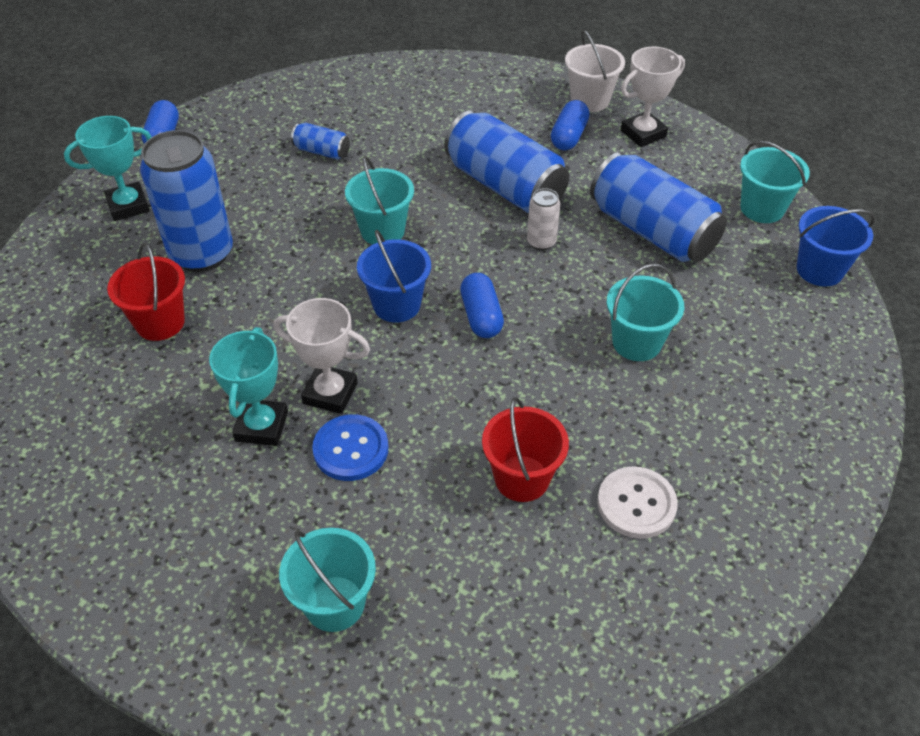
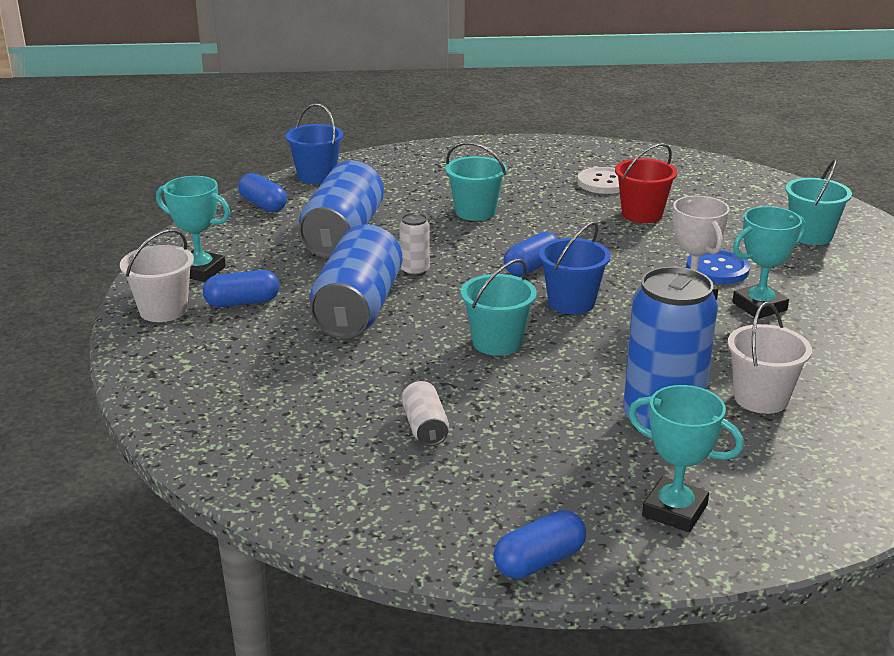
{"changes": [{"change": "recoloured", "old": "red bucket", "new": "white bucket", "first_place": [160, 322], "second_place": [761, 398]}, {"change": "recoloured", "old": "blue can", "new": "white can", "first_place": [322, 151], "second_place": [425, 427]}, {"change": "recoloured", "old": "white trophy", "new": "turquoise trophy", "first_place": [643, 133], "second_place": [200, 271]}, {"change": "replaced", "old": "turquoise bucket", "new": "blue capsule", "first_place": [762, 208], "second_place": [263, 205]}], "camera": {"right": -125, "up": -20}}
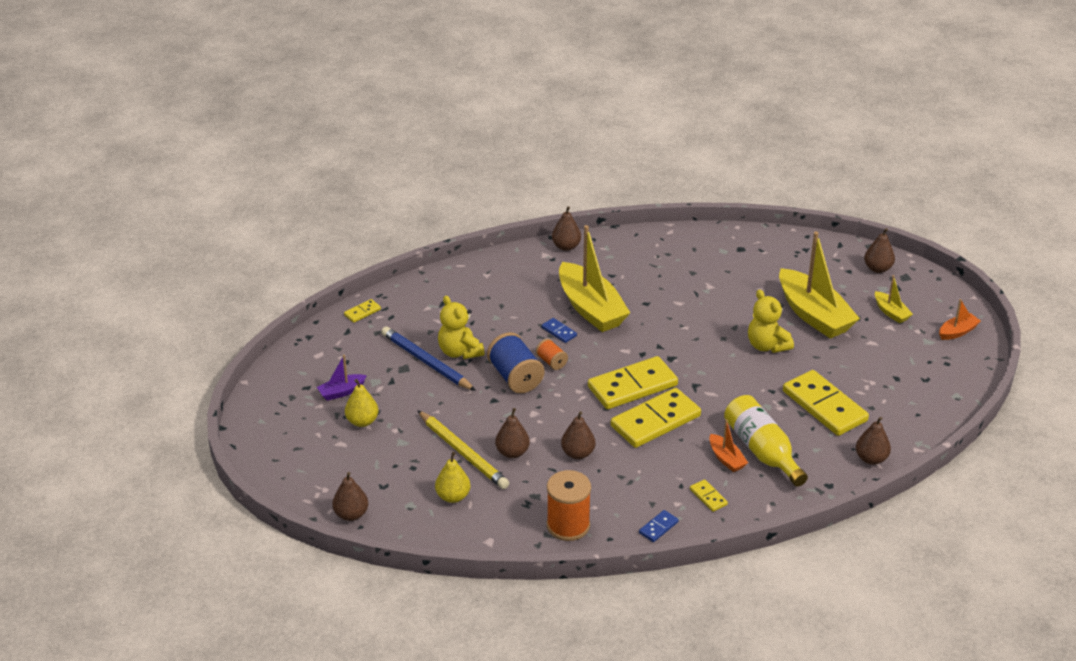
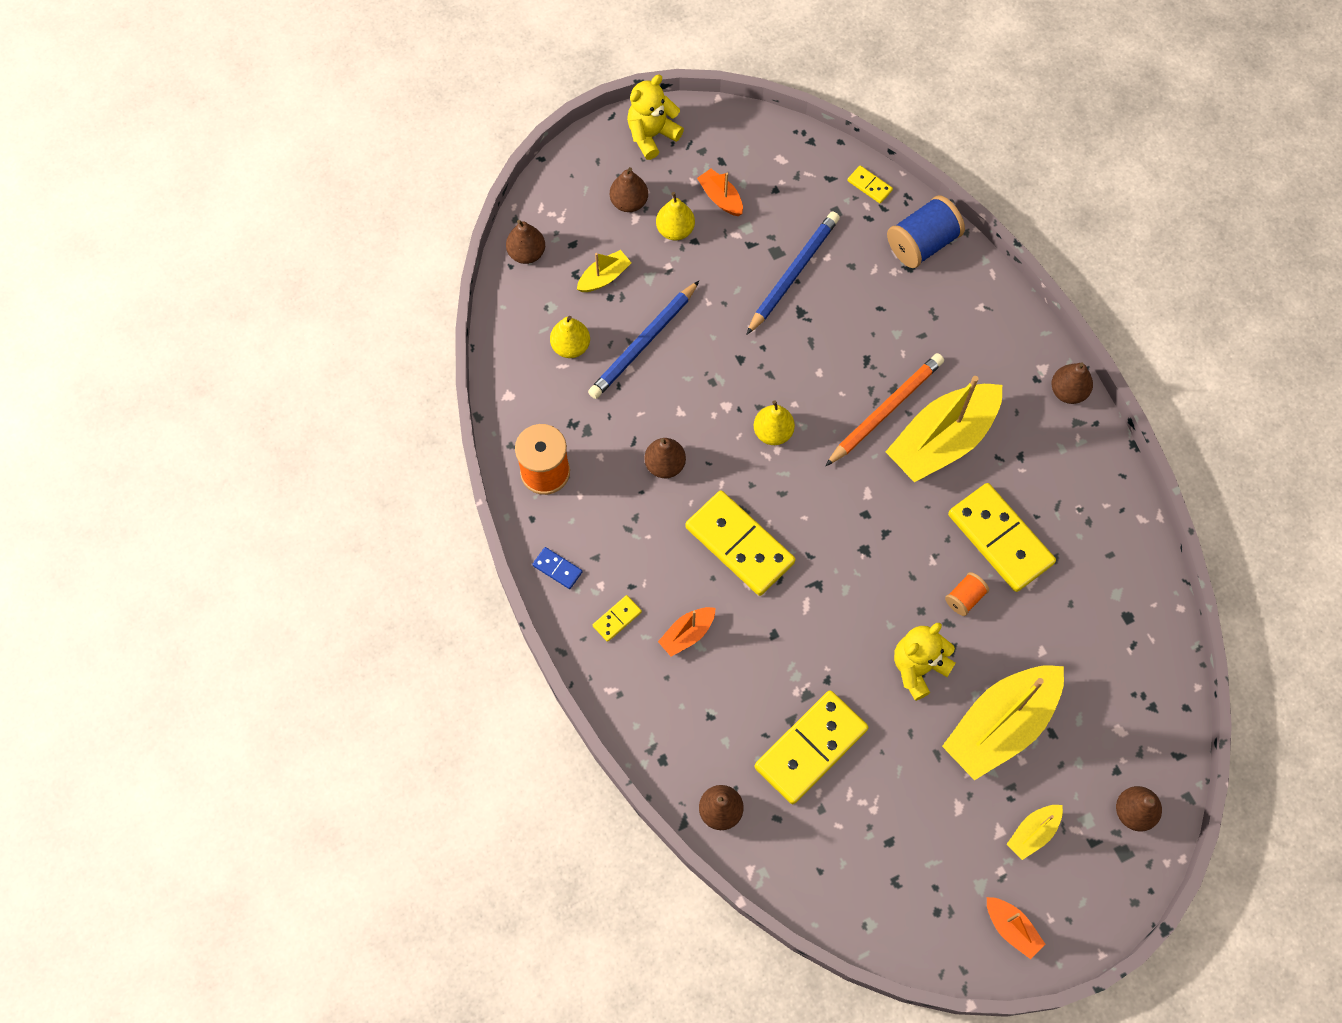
{"changes": [{"change": "recoloured", "old": "purple boat", "new": "orange boat", "first_place": [341, 392], "second_place": [720, 198]}, {"change": "recoloured", "old": "yellow pencil", "new": "blue pencil", "first_place": [463, 452], "second_place": [643, 343]}, {"change": "moved", "old": "yellow teddy bear", "first_place": [459, 352], "second_place": [652, 135]}, {"change": "moved", "old": "blue spool", "first_place": [515, 377], "second_place": [922, 243]}, {"change": "moved", "old": "brown pear", "first_place": [512, 452], "second_place": [629, 202]}, {"change": "moved", "old": "orange spool", "first_place": [551, 362], "second_place": [964, 598]}, {"change": "replaced", "old": "blue domino", "new": "orange pencil", "first_place": [559, 332], "second_place": [885, 410]}, {"change": "moved", "old": "yellow domino", "first_place": [632, 386], "second_place": [1000, 539]}, {"change": "removed", "old": "yellow bottle", "first_place": [762, 451]}, {"change": "added", "new": "yellow boat", "second_place": [604, 277]}, {"change": "added", "new": "yellow pear", "second_place": [773, 432]}], "camera": {"right": 80, "up": 30}}
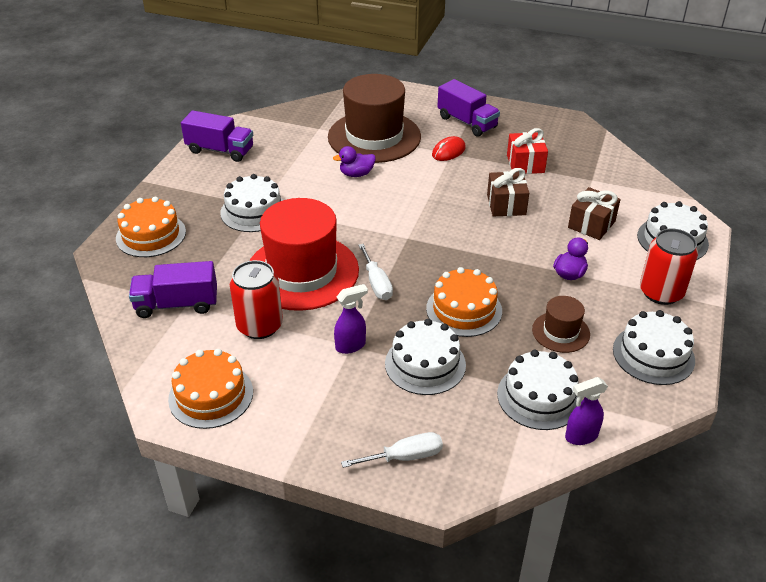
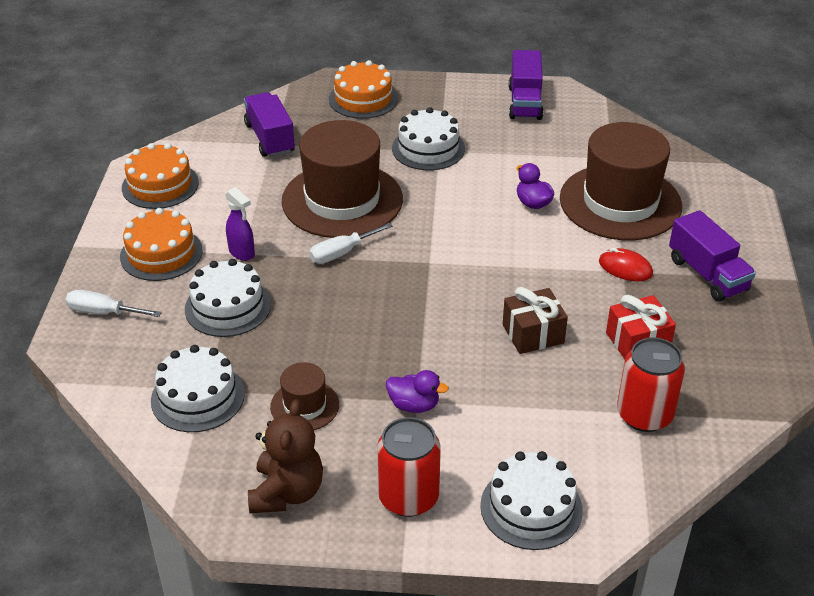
{"changes": [{"change": "moved", "old": "red can", "first_place": [260, 326], "second_place": [644, 415]}, {"change": "recoloured", "old": "red hat", "new": "brown hat", "first_place": [302, 272], "second_place": [342, 200]}, {"change": "turned", "old": "white screwdriver", "first_place": [405, 457], "second_place": [103, 312], "degrees": 135}, {"change": "moved", "old": "orange cake", "first_place": [464, 309], "second_place": [161, 253]}, {"change": "turned", "old": "purple truck", "first_place": [467, 122], "second_place": [707, 274], "degrees": -60}, {"change": "removed", "old": "purple spray bottle", "first_place": [580, 436]}, {"change": "removed", "old": "brown gift", "first_place": [591, 224]}, {"change": "replaced", "old": "white cake", "new": "brown teddy bear", "first_place": [653, 354], "second_place": [287, 492]}], "camera": {"right": 75, "up": 0}}
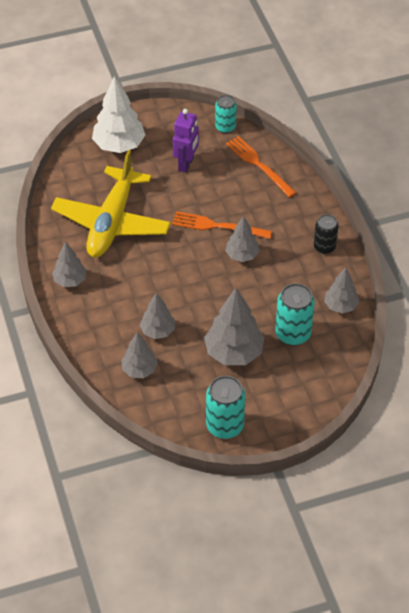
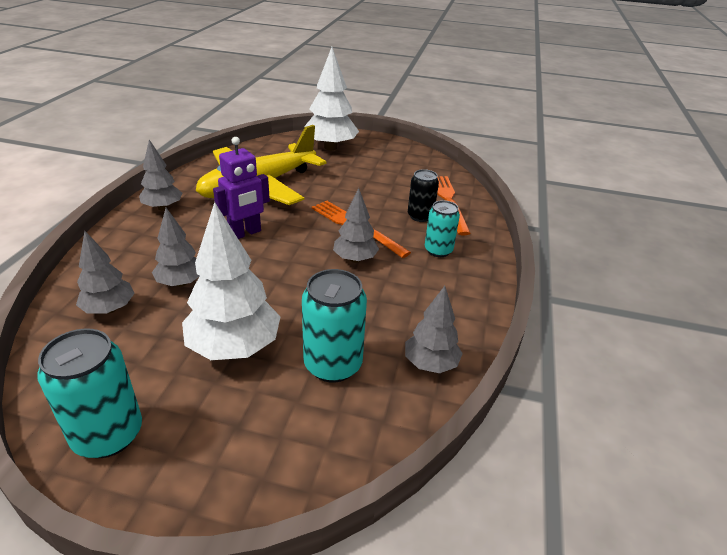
{"changes": [{"change": "moved", "old": "purple robot", "first_place": [186, 164], "second_place": [245, 233]}, {"change": "recoloured", "old": "grey tree", "new": "white tree", "first_place": [234, 353], "second_place": [234, 347]}, {"change": "moved", "old": "turquoise can", "first_place": [225, 127], "second_place": [438, 250]}, {"change": "moved", "old": "black can", "first_place": [324, 247], "second_place": [420, 216]}], "camera": {"right": 30, "up": -15}}
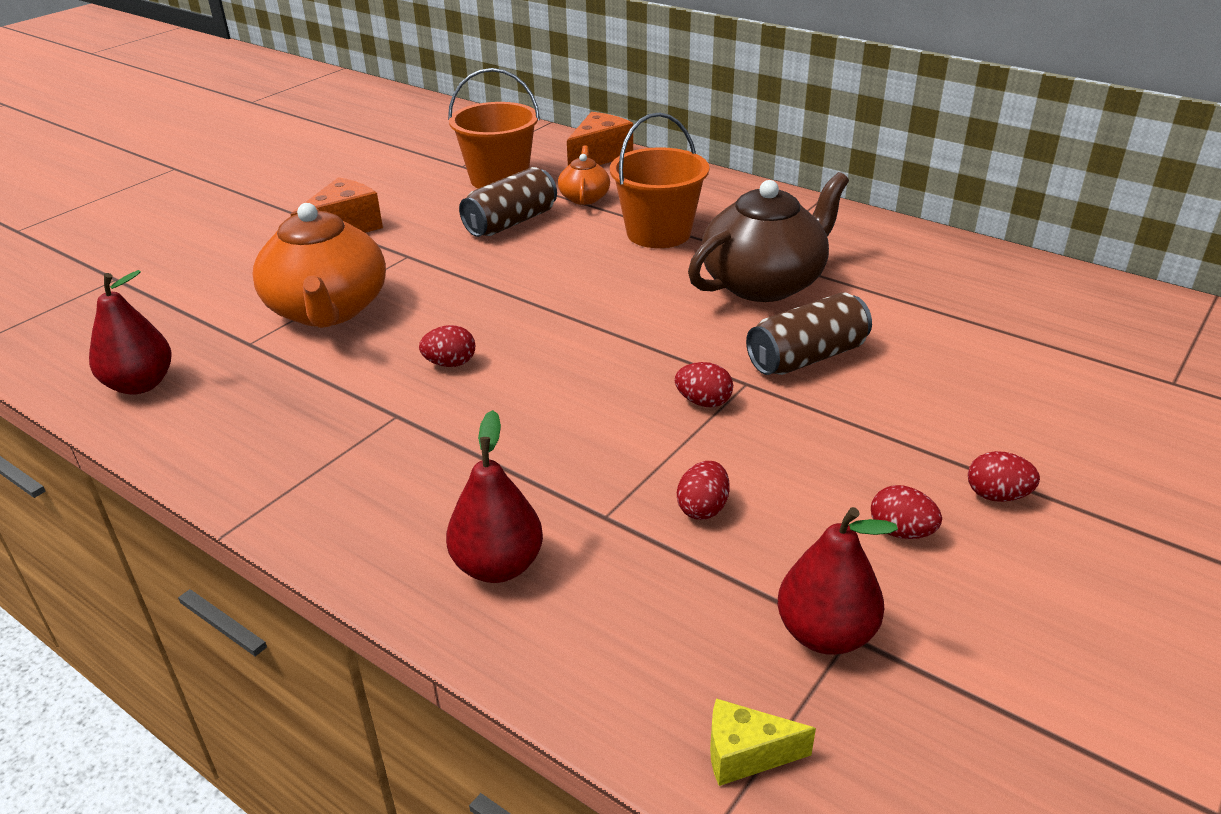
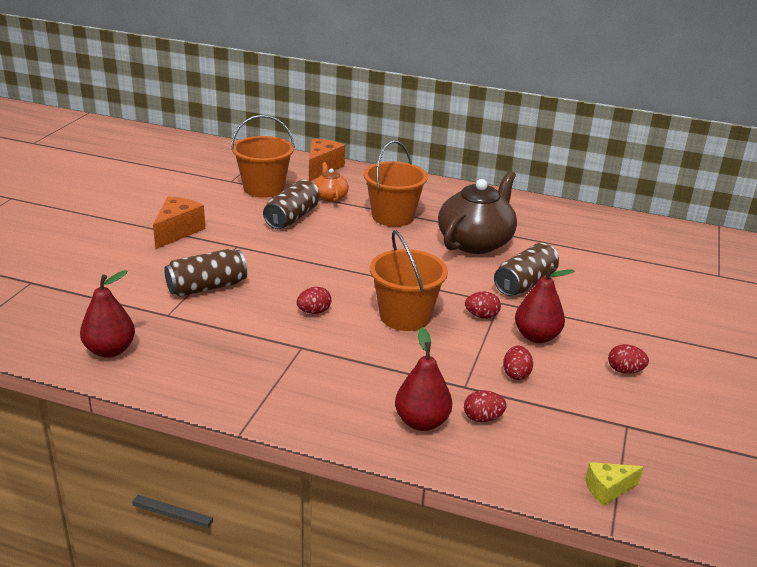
{"changes": [{"change": "replaced", "old": "orange teapot", "new": "brown can", "first_place": [328, 310], "second_place": [207, 287]}, {"change": "moved", "old": "red pear", "first_place": [825, 634], "second_place": [536, 336]}, {"change": "moved", "old": "red egg", "first_place": [997, 496], "second_place": [482, 418]}, {"change": "added", "new": "orange bucket", "second_place": [405, 316]}], "camera": {"right": -20, "up": -5}}
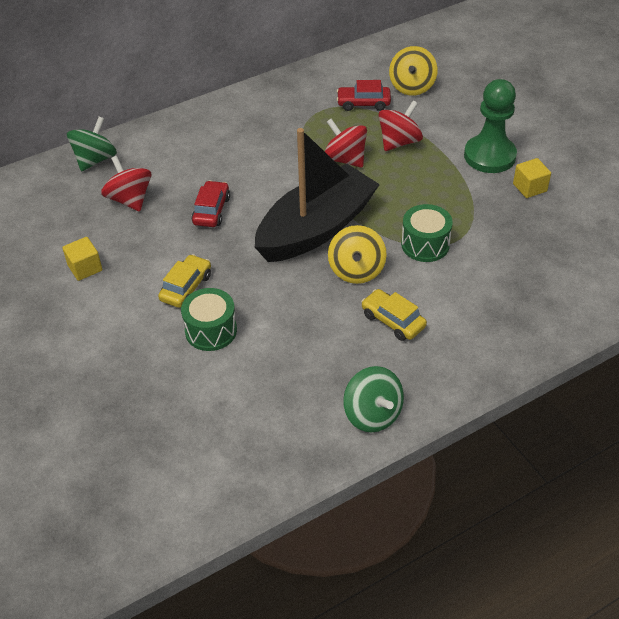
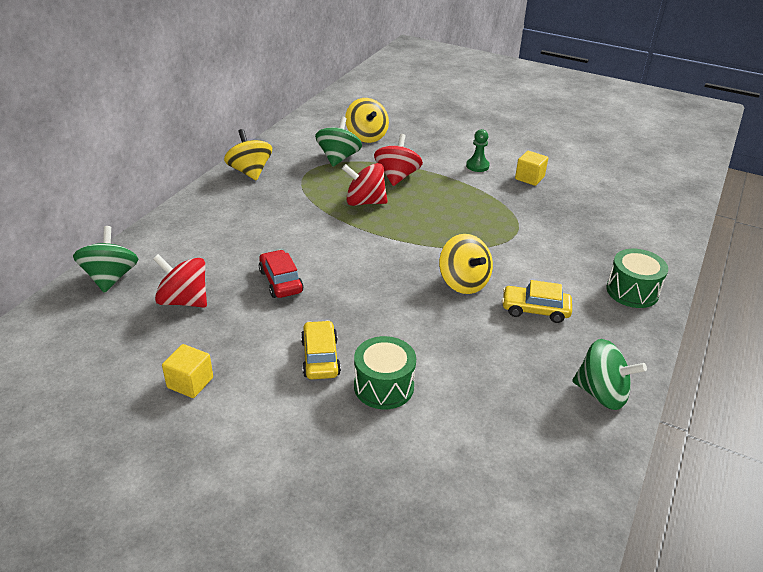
{"changes": [{"change": "removed", "old": "black boat", "first_place": [316, 228]}, {"change": "replaced", "old": "red car", "new": "green spinning top", "first_place": [363, 103], "second_place": [338, 158]}, {"change": "moved", "old": "green drum", "first_place": [425, 244], "second_place": [632, 291]}, {"change": "resized", "old": "green pawn", "first_place": [489, 156], "second_place": [477, 166], "factor": 0.49}, {"change": "added", "new": "yellow spinning top", "second_place": [250, 172]}], "camera": {"right": -35, "up": -10}}
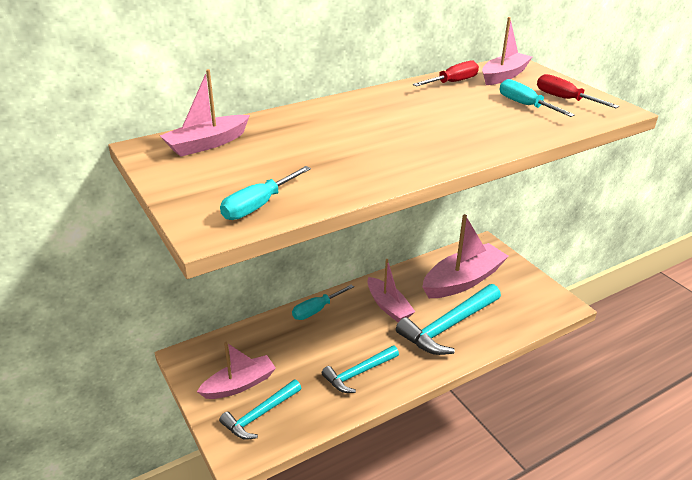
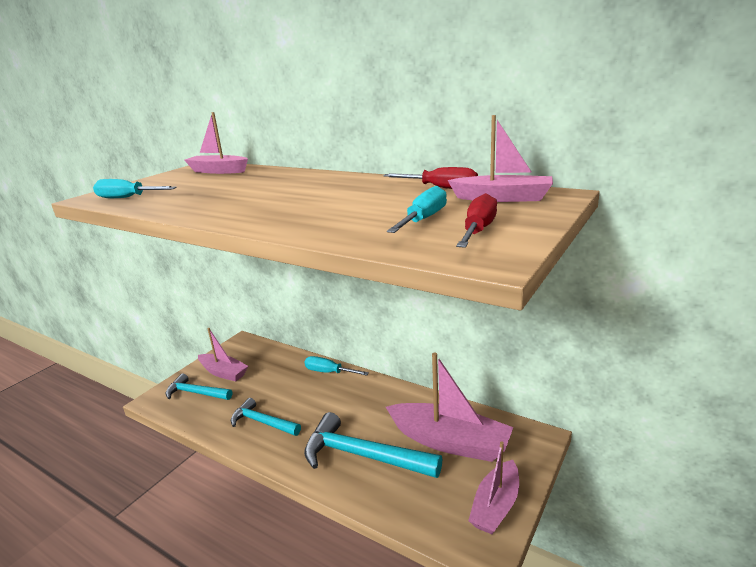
{"changes": [{"change": "moved", "old": "pink boat", "first_place": [388, 306], "second_place": [496, 506]}], "camera": {"right": 65, "up": -10}}
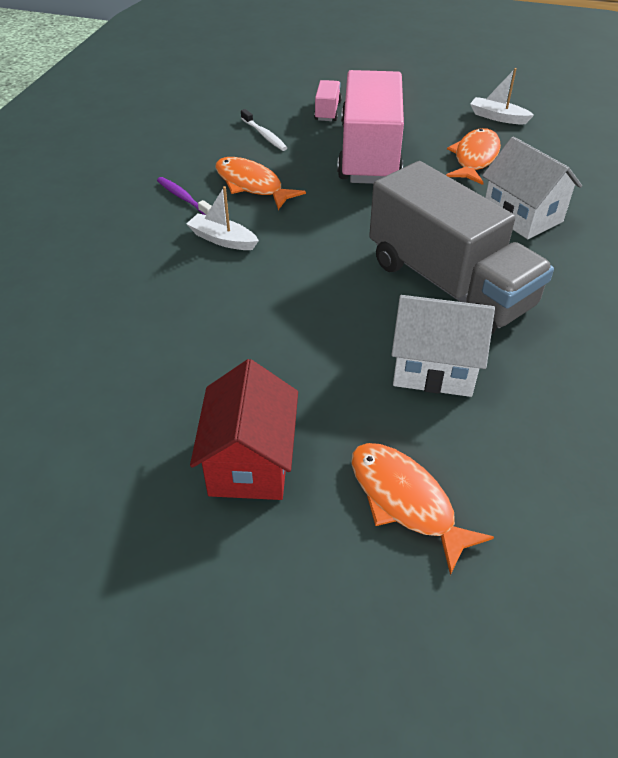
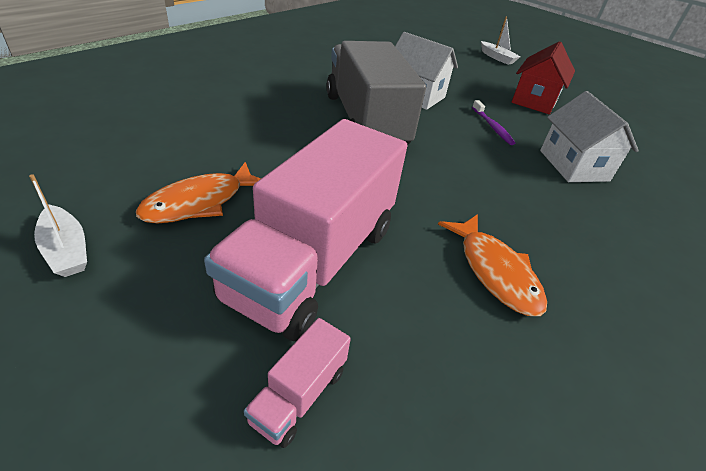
{"changes": [{"change": "moved", "old": "purple toothbrush", "first_place": [184, 198], "second_place": [492, 127]}, {"change": "moved", "old": "white boat", "first_place": [222, 239], "second_place": [497, 58]}, {"change": "removed", "old": "white toothbrush", "first_place": [264, 135]}, {"change": "removed", "old": "orange fish", "first_place": [405, 501]}, {"change": "moved", "old": "white house", "first_place": [522, 216], "second_place": [573, 165]}], "camera": {"right": -160, "up": -5}}
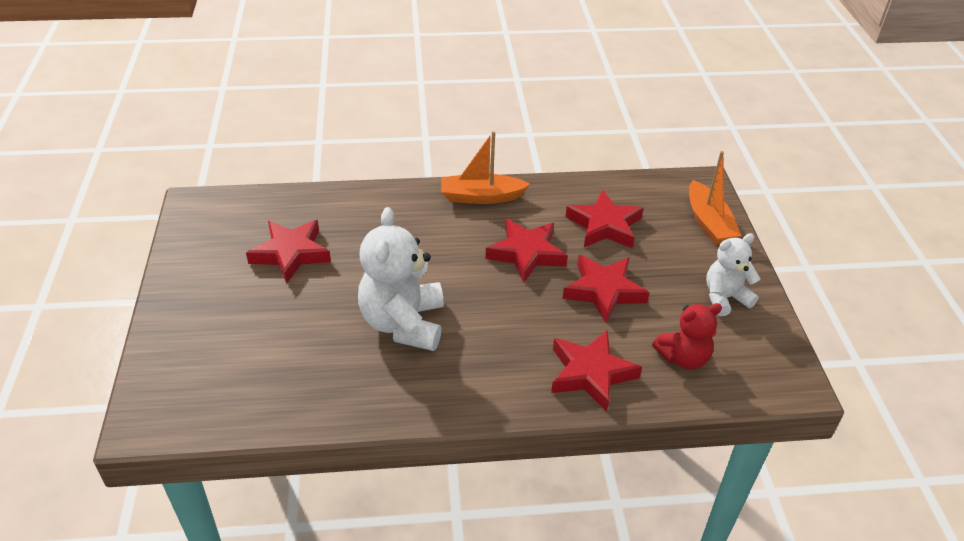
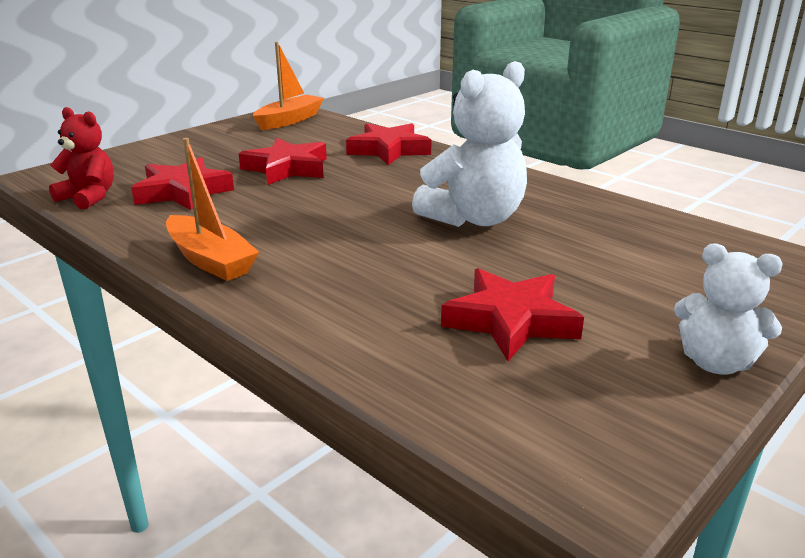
{"changes": [{"change": "removed", "old": "red star", "first_place": [526, 253]}, {"change": "moved", "old": "red teddy bear", "first_place": [683, 358], "second_place": [89, 197]}, {"change": "moved", "old": "orange boat", "first_place": [709, 223], "second_place": [289, 120]}, {"change": "moved", "old": "white teddy bear", "first_place": [725, 298], "second_place": [715, 362]}], "camera": {"right": -130, "up": -15}}
